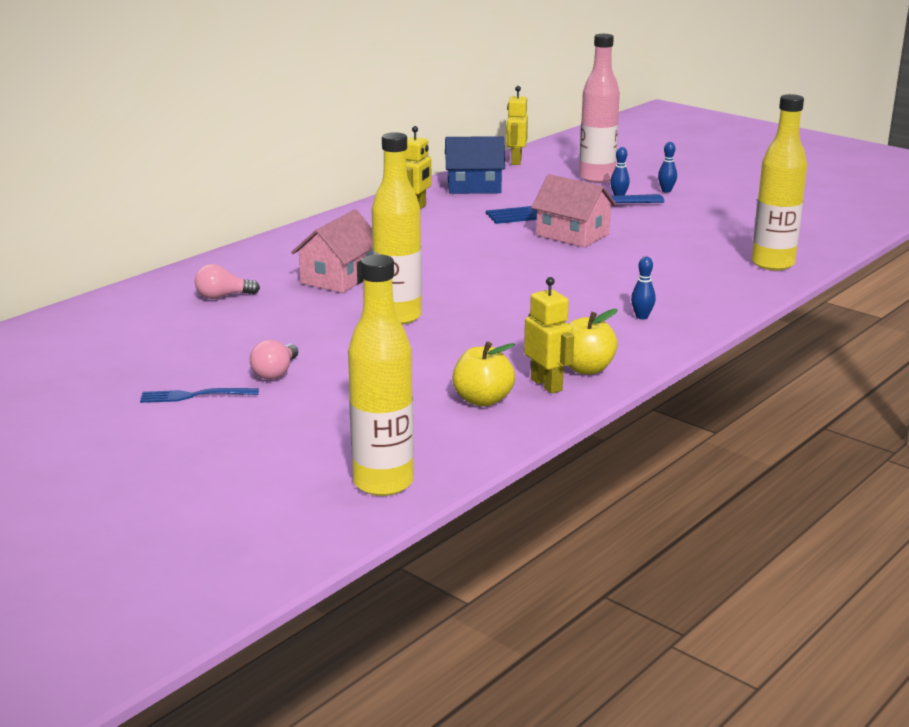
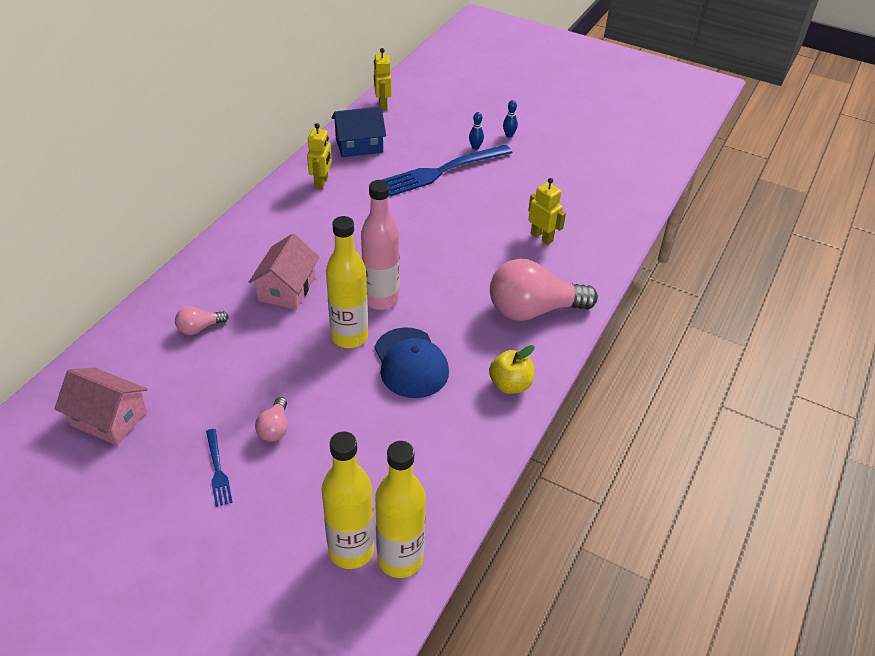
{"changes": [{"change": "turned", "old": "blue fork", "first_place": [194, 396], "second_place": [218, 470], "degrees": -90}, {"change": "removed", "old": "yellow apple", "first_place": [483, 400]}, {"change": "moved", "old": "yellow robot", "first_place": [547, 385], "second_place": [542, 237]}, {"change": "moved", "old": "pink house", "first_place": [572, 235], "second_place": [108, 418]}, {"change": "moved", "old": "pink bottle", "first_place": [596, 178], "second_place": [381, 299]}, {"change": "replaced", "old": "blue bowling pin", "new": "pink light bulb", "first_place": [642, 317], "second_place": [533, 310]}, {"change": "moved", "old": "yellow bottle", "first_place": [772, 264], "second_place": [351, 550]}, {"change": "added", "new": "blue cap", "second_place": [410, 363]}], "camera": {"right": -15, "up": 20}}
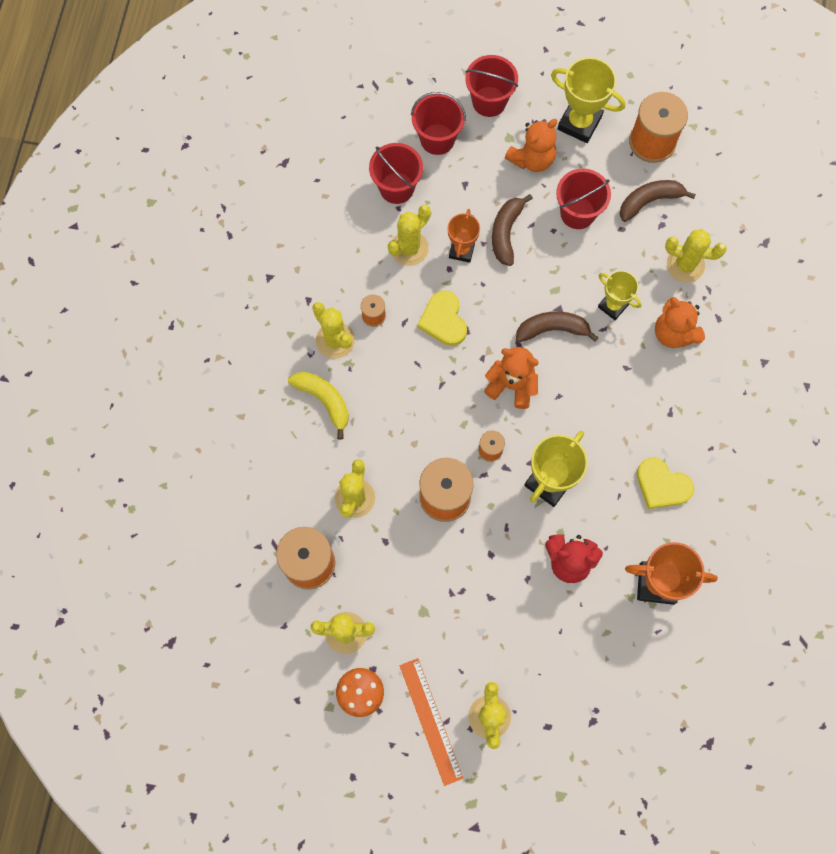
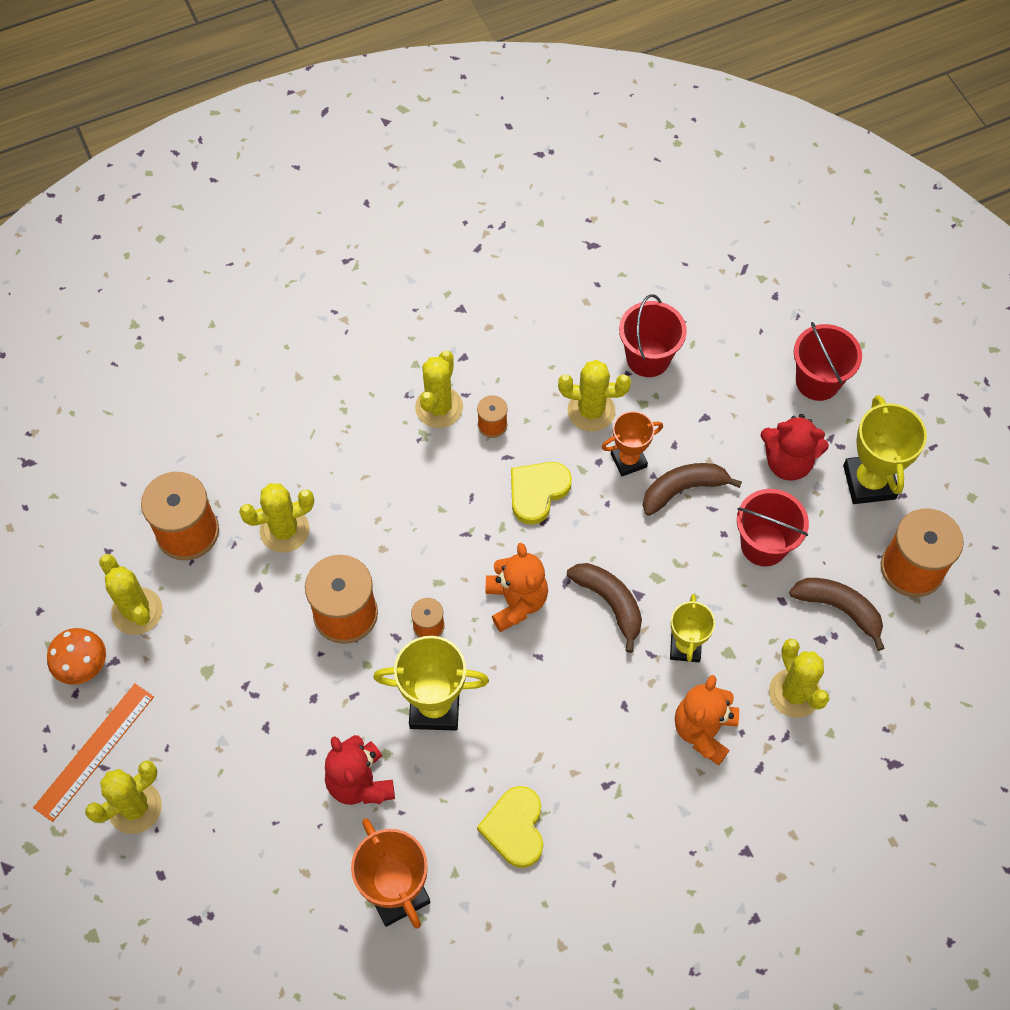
{"changes": [{"change": "removed", "old": "yellow banana", "first_place": [324, 400]}, {"change": "removed", "old": "red bucket", "first_place": [437, 139]}, {"change": "recoloured", "old": "orange teddy bear", "new": "red teddy bear", "first_place": [532, 159], "second_place": [788, 462]}], "camera": {"right": 55, "up": -10}}
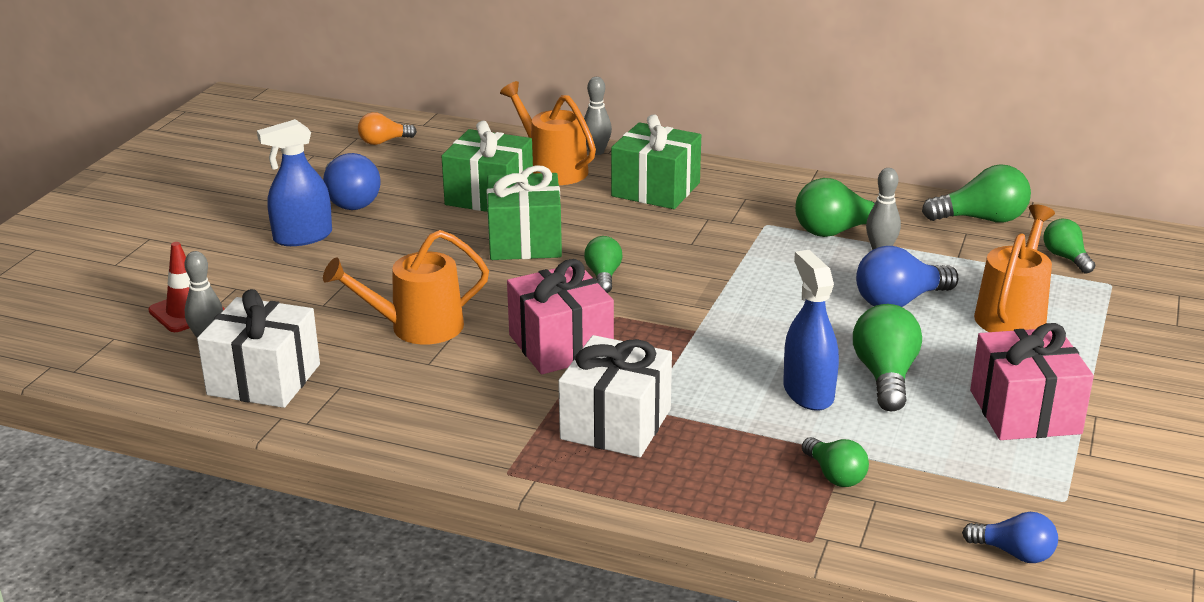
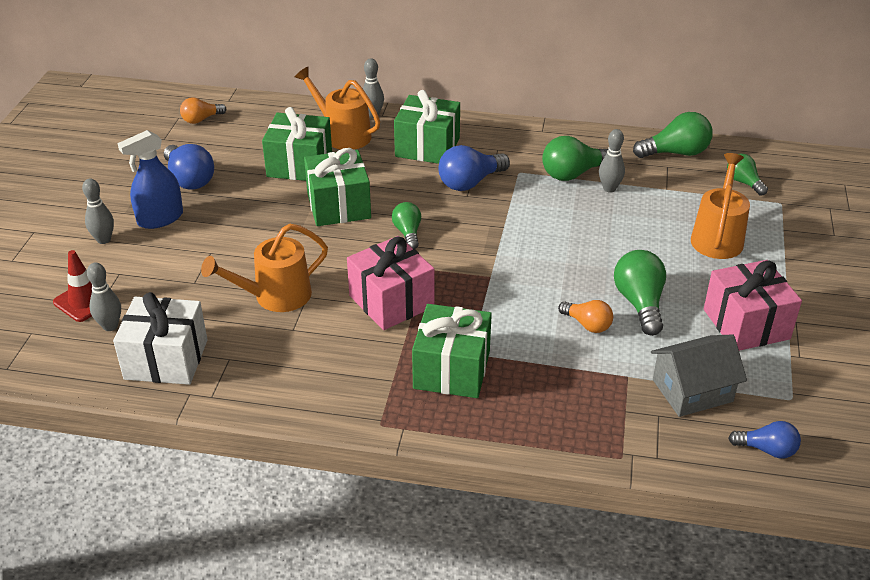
{"changes": [{"change": "recoloured", "old": "white gift", "new": "green gift", "first_place": [616, 424], "second_place": [452, 370]}, {"change": "replaced", "old": "blue spray bottle", "new": "orange light bulb", "first_place": [808, 393], "second_place": [587, 324]}, {"change": "removed", "old": "green light bulb", "first_place": [835, 475]}, {"change": "moved", "old": "blue light bulb", "first_place": [899, 301], "second_place": [470, 182]}, {"change": "added", "new": "grey bowling pin", "second_place": [104, 240]}, {"change": "added", "new": "grey house", "second_place": [692, 391]}], "camera": {"right": -10, "up": 10}}
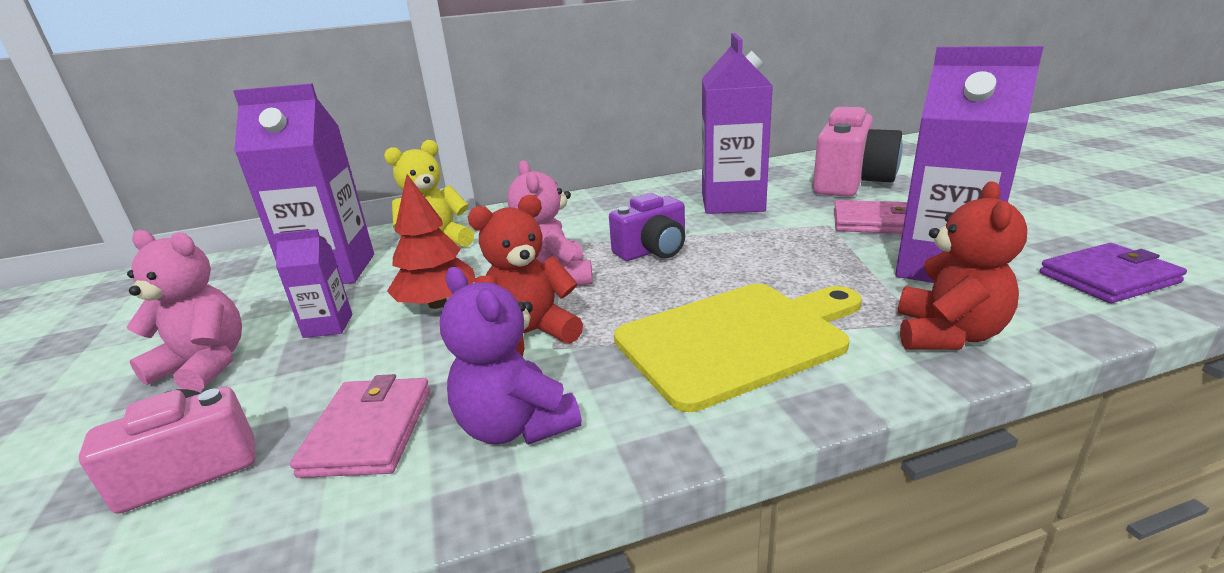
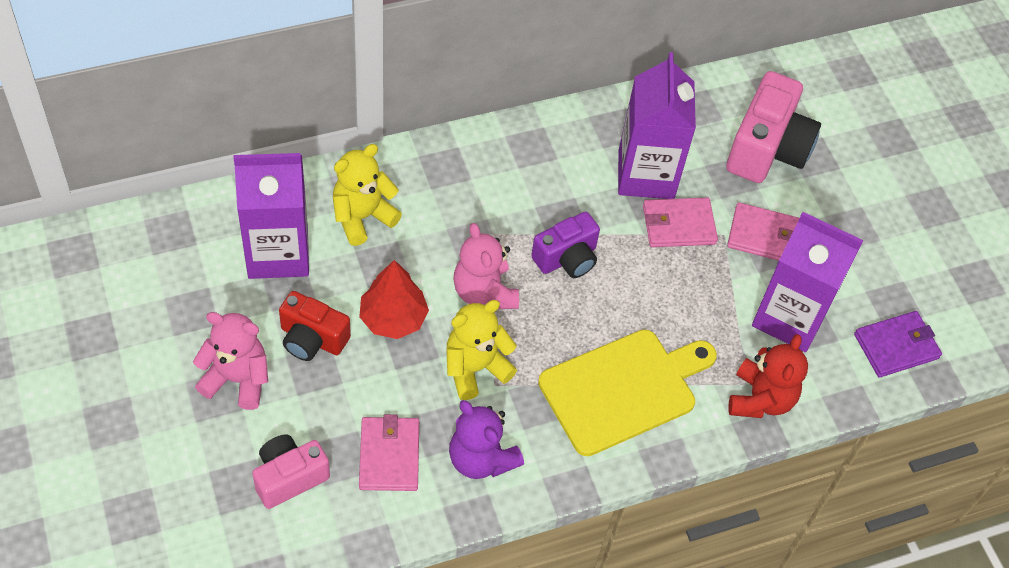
{"changes": [{"change": "replaced", "old": "purple carton", "new": "red camera", "first_place": [328, 326], "second_place": [312, 339]}, {"change": "recoloured", "old": "red teddy bear", "new": "yellow teddy bear", "first_place": [529, 335], "second_place": [475, 368]}, {"change": "added", "new": "pink wallet", "second_place": [678, 225]}], "camera": {"right": -10, "up": 30}}
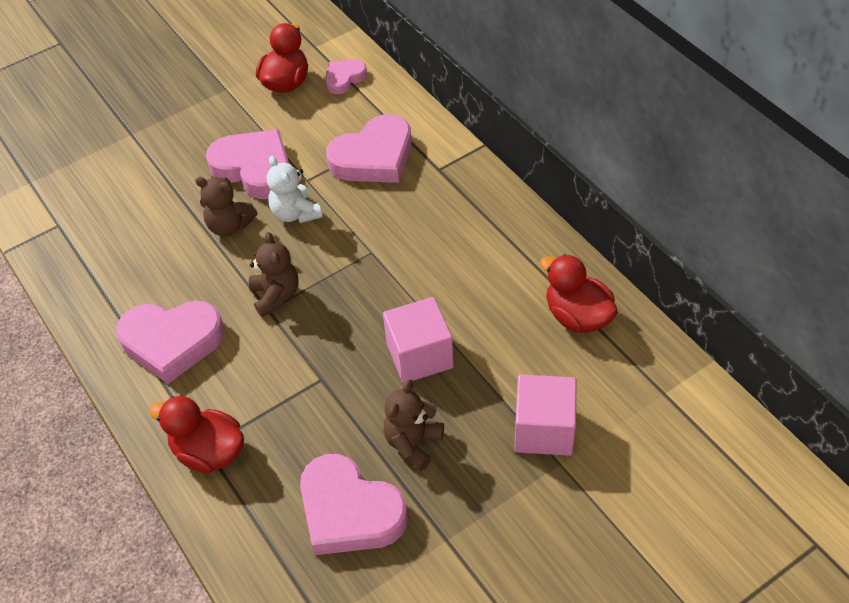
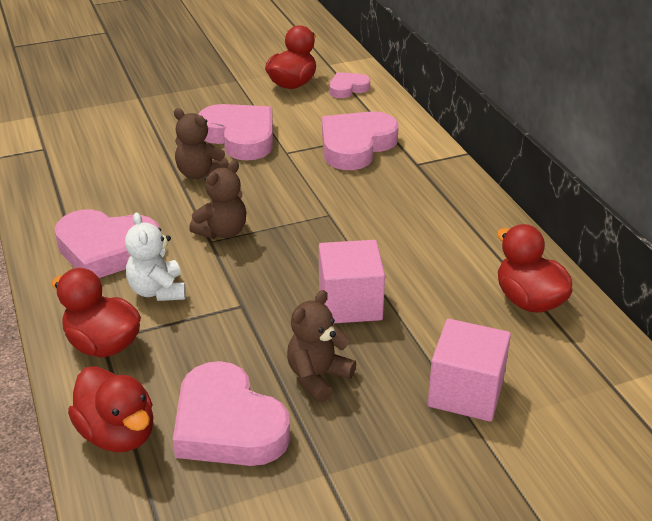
{"changes": [{"change": "turned", "old": "brown teddy bear", "first_place": [276, 295], "second_place": [222, 232], "degrees": 45}, {"change": "moved", "old": "white teddy bear", "first_place": [295, 213], "second_place": [158, 291]}, {"change": "turned", "old": "pink heart", "first_place": [373, 157], "second_place": [356, 146], "degrees": 150}, {"change": "added", "new": "red duck", "second_place": [118, 434]}], "camera": {"right": 10, "up": -15}}
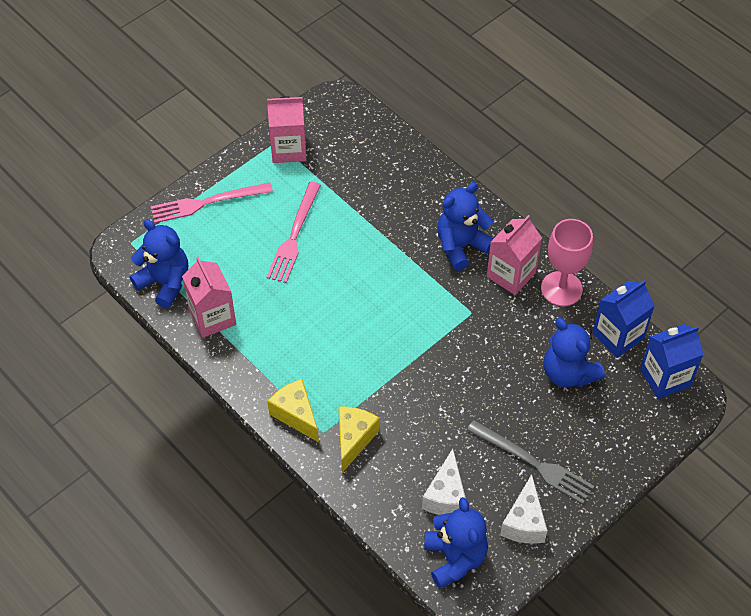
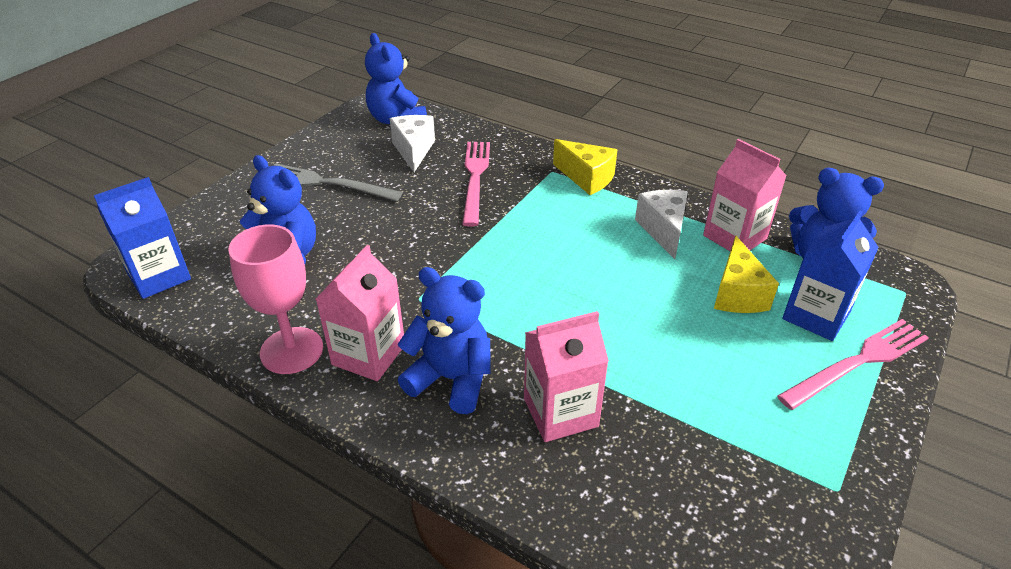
{"changes": [{"change": "moved", "old": "pink fork", "first_place": [294, 235], "second_place": [475, 178]}, {"change": "moved", "old": "pink carton", "first_place": [288, 149], "second_place": [560, 412]}, {"change": "moved", "old": "yellow cheese", "first_place": [353, 439], "second_place": [737, 294]}, {"change": "turned", "old": "blue teddy bear", "first_place": [461, 246], "second_place": [451, 379], "degrees": -105}, {"change": "moved", "old": "white cheese", "first_place": [524, 522], "second_place": [663, 230]}, {"change": "moved", "old": "blue carton", "first_place": [618, 336], "second_place": [816, 316]}], "camera": {"right": 165, "up": -15}}
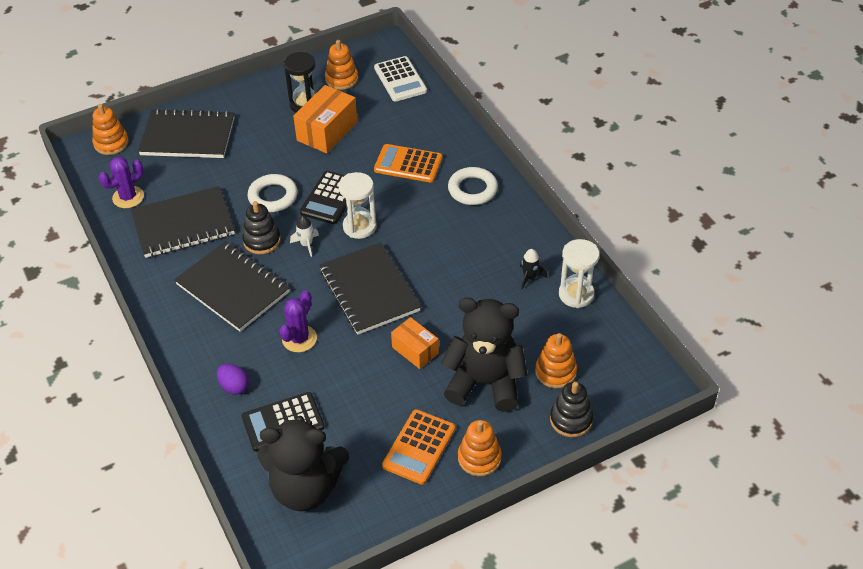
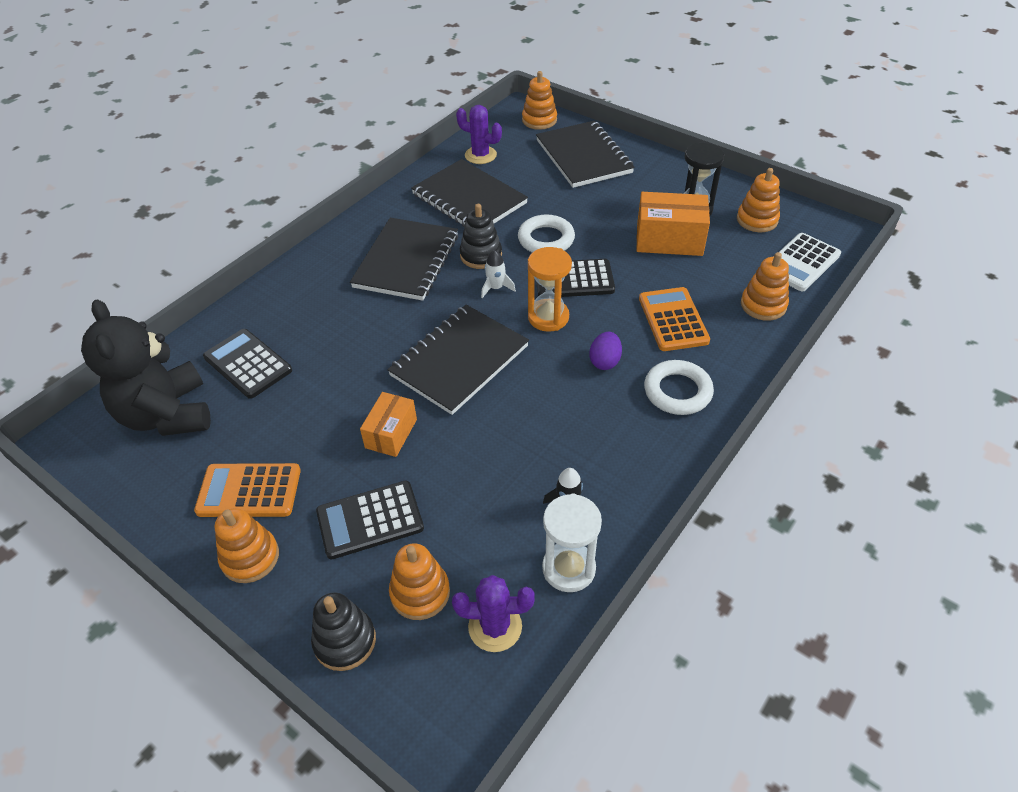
{"changes": [{"change": "moved", "old": "purple egg", "first_place": [234, 386], "second_place": [604, 361]}, {"change": "moved", "old": "purple cactus", "first_place": [299, 339], "second_place": [495, 627]}, {"change": "recoloured", "old": "white hourglass", "new": "orange hourglass", "first_place": [359, 226], "second_place": [548, 317]}, {"change": "replaced", "old": "black teddy bear", "new": "black calculator", "first_place": [485, 383], "second_place": [370, 520]}, {"change": "added", "new": "orange stacking toy", "second_place": [763, 305]}], "camera": {"right": 65, "up": 0}}
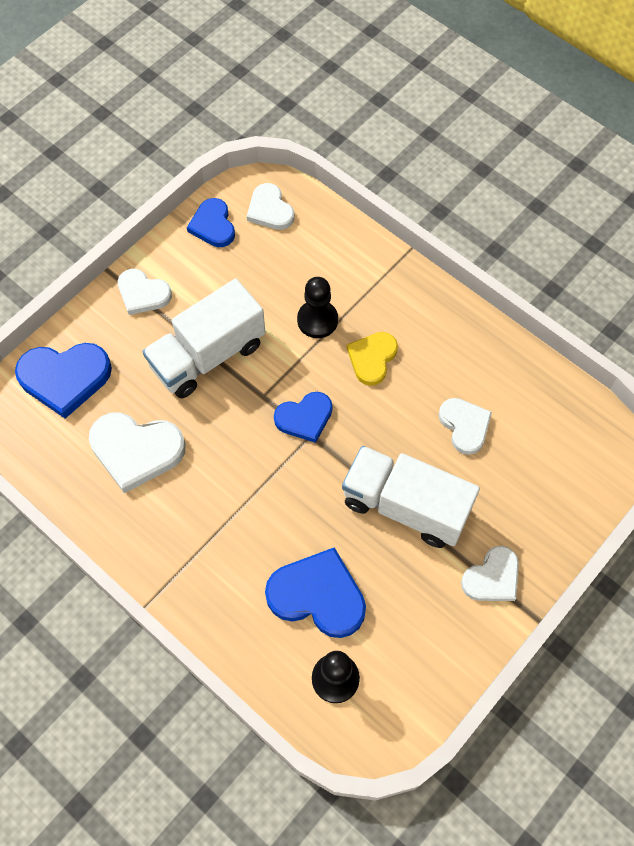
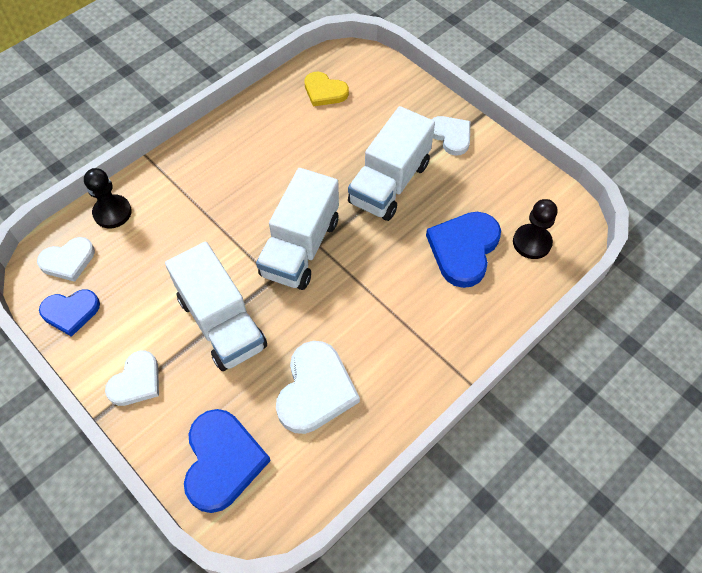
{"changes": [{"change": "replaced", "old": "blue heart", "new": "white truck", "first_place": [304, 418], "second_place": [300, 247]}, {"change": "moved", "old": "black pawn", "first_place": [317, 320], "second_place": [112, 213]}, {"change": "moved", "old": "yellow heart", "first_place": [372, 358], "second_place": [324, 91]}, {"change": "removed", "old": "white heart", "first_place": [464, 426]}], "camera": {"right": -85, "up": -5}}
